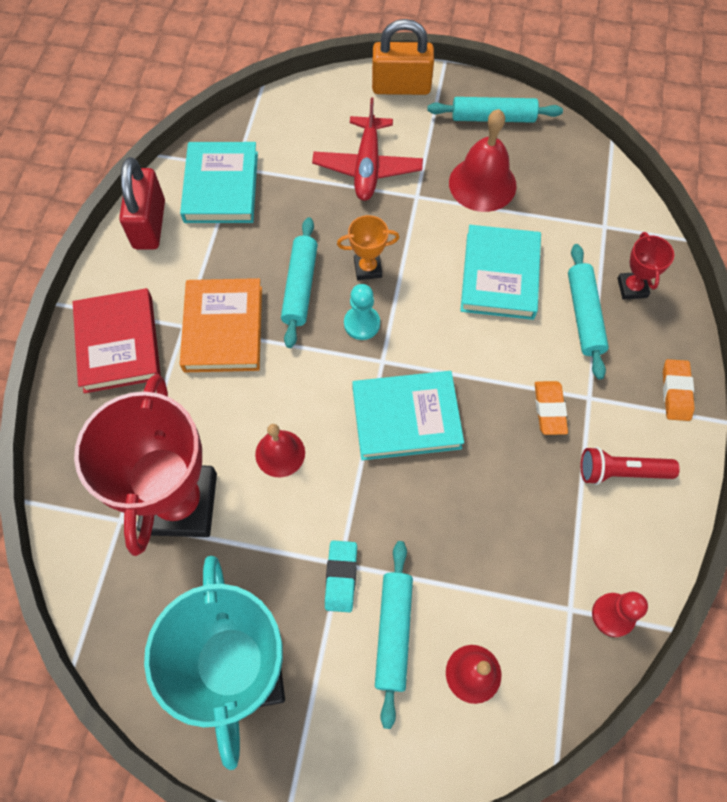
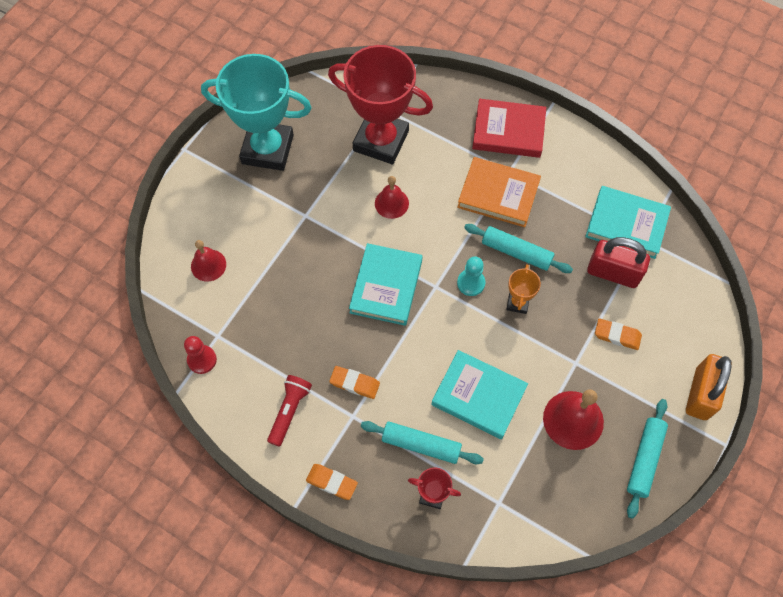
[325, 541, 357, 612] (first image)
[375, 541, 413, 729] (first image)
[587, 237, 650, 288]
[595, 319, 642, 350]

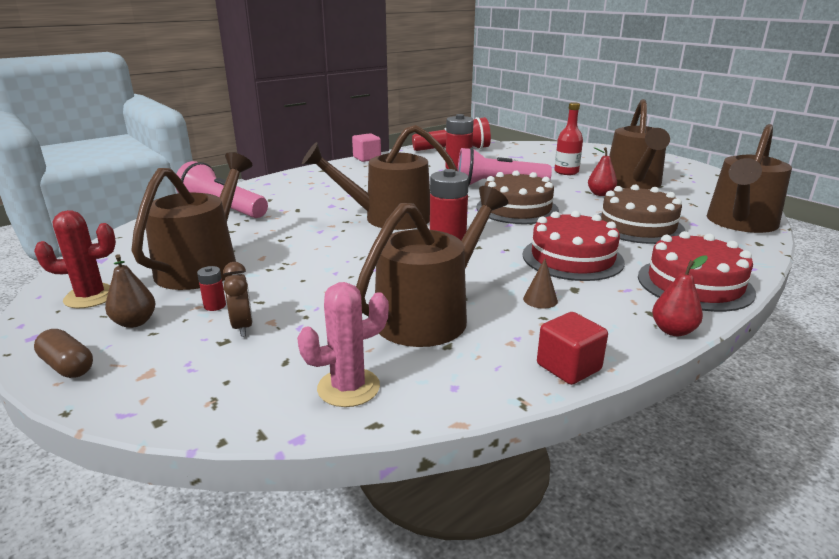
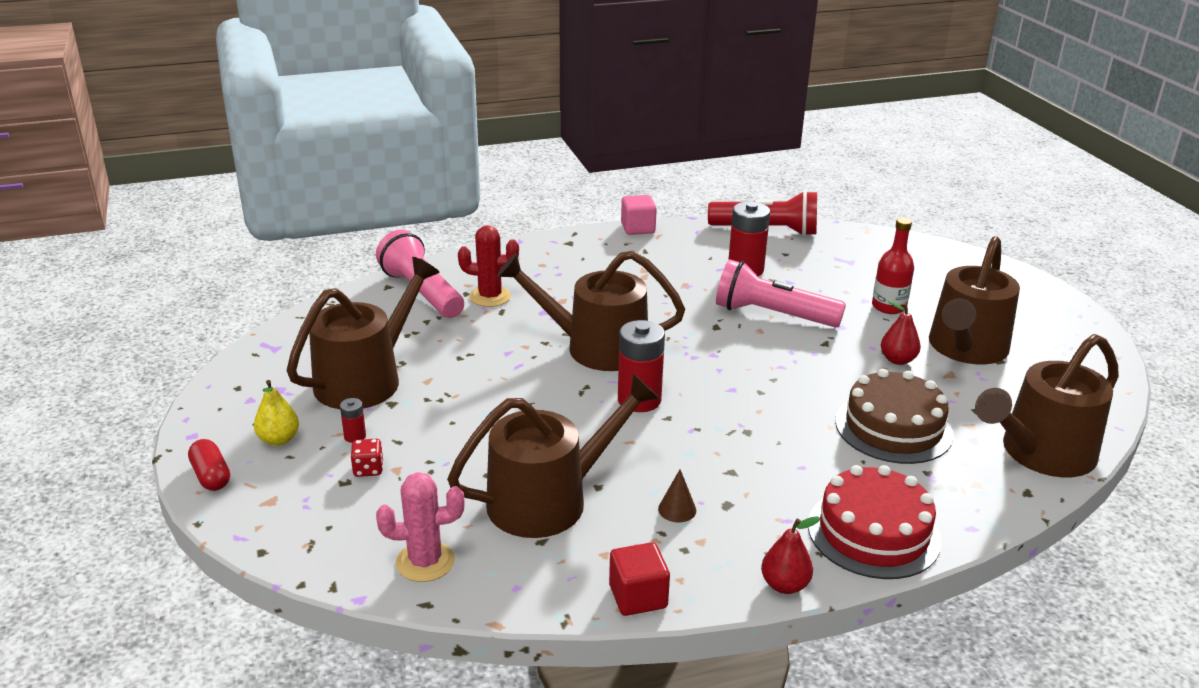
[477, 170, 559, 224] (first image)
[523, 211, 625, 281] (first image)
[458, 225, 519, 307]
[351, 439, 384, 477]
[188, 439, 230, 491]
[254, 380, 299, 446]

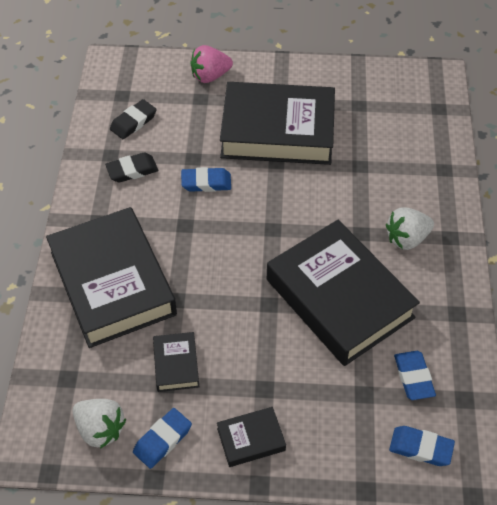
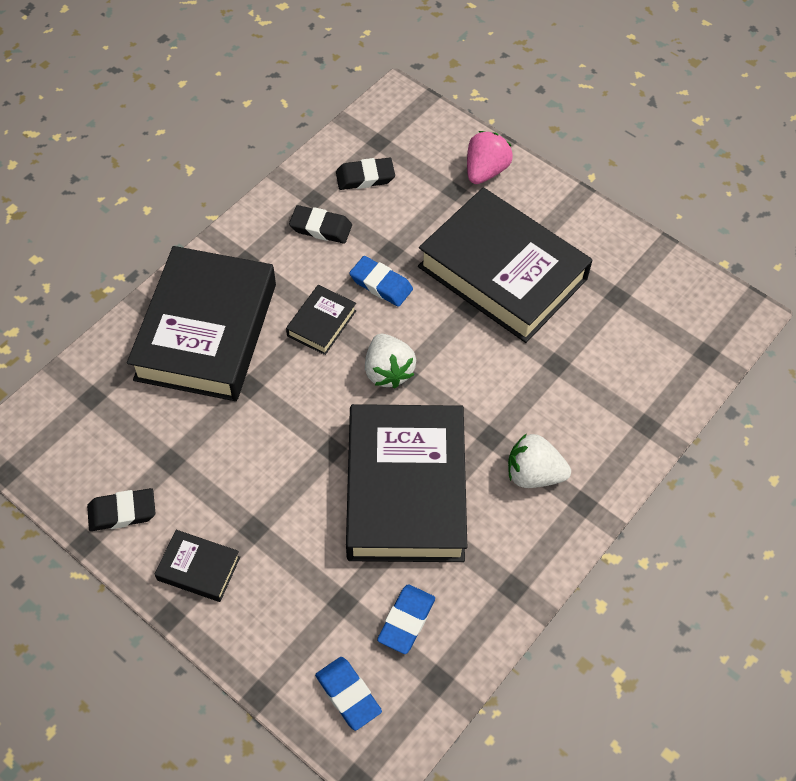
[365, 334, 416, 388]
[286, 285, 356, 355]
[87, 488, 155, 531]
[467, 131, 513, 184]

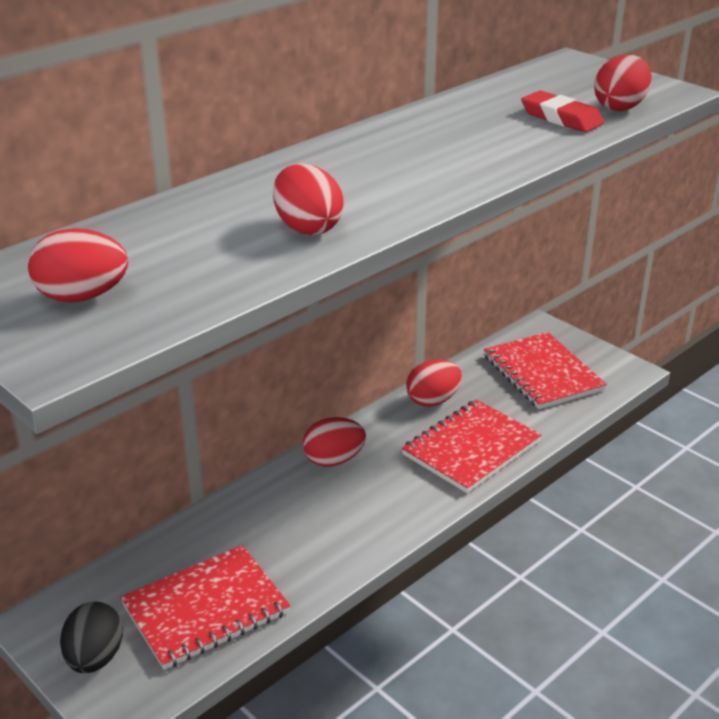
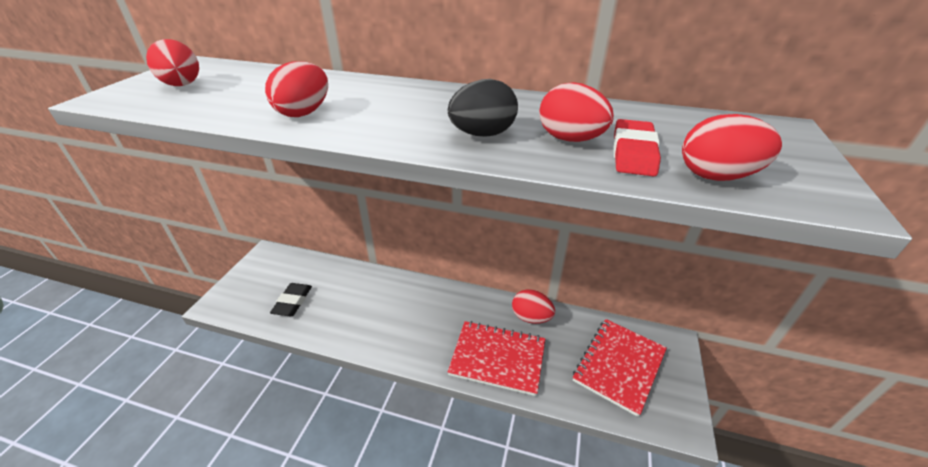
[448, 79, 518, 137]
[539, 82, 614, 142]
[270, 283, 312, 316]

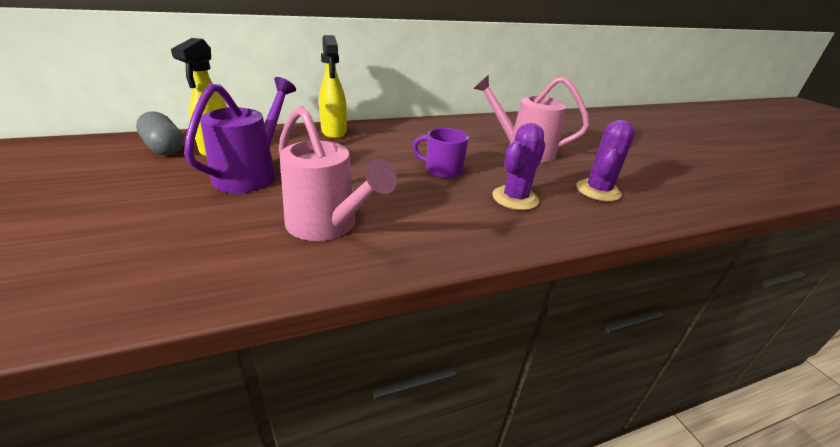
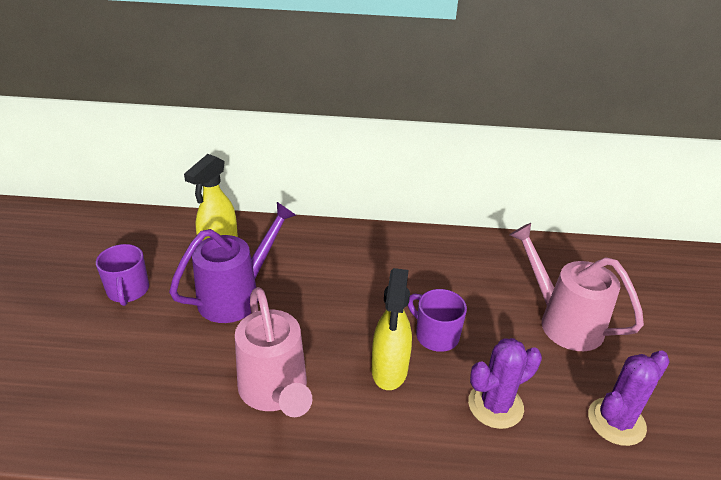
[136, 112, 184, 156] (first image)
[96, 244, 149, 306]
[372, 268, 412, 390]

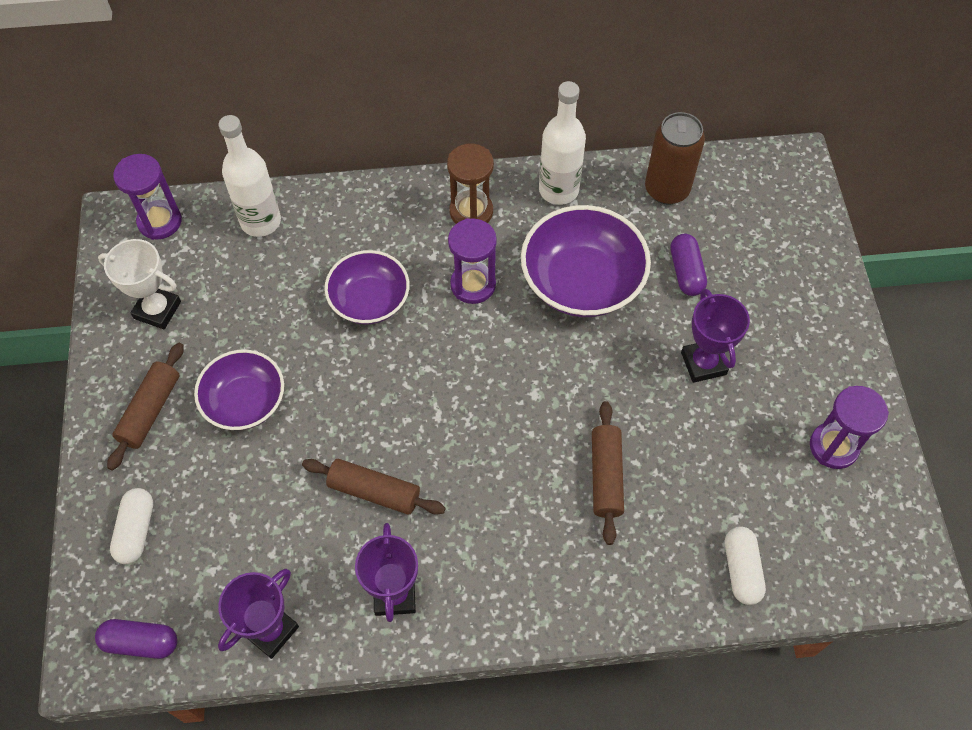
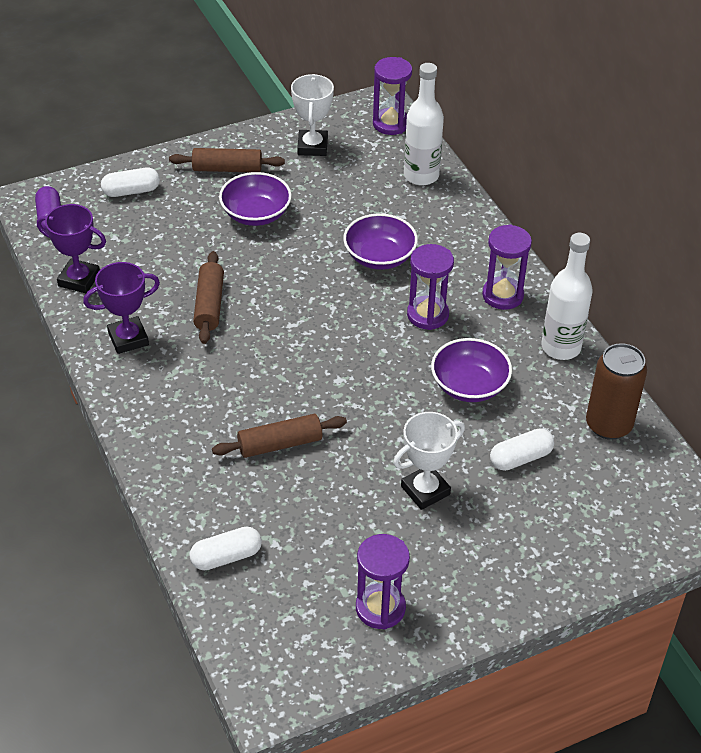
[482, 224, 532, 310]
[490, 428, 554, 471]
[393, 412, 465, 510]
[431, 338, 512, 402]

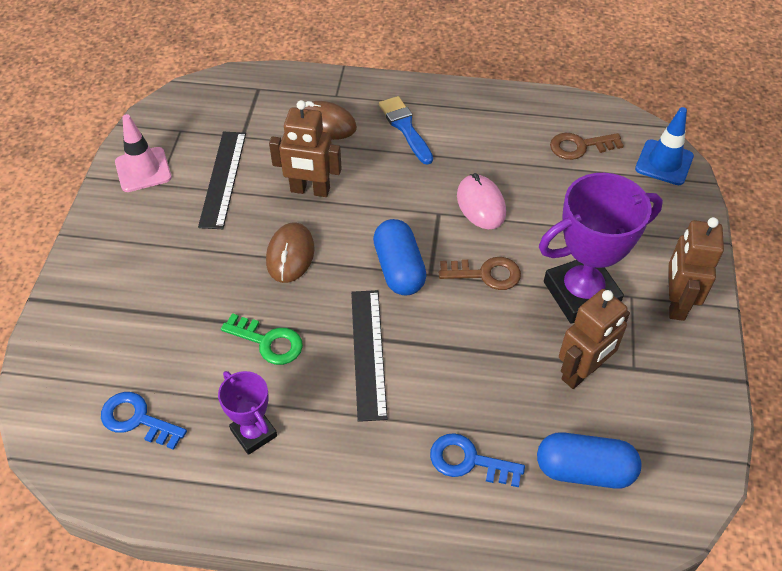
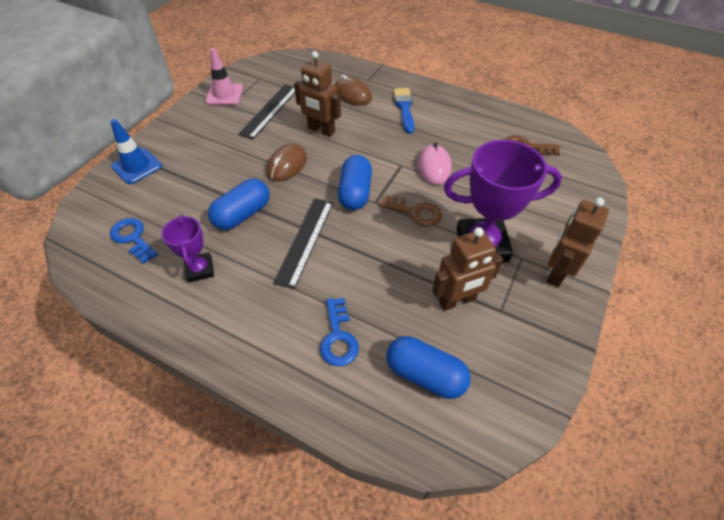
[110, 119, 162, 184]
[208, 178, 270, 230]
[320, 298, 359, 366]

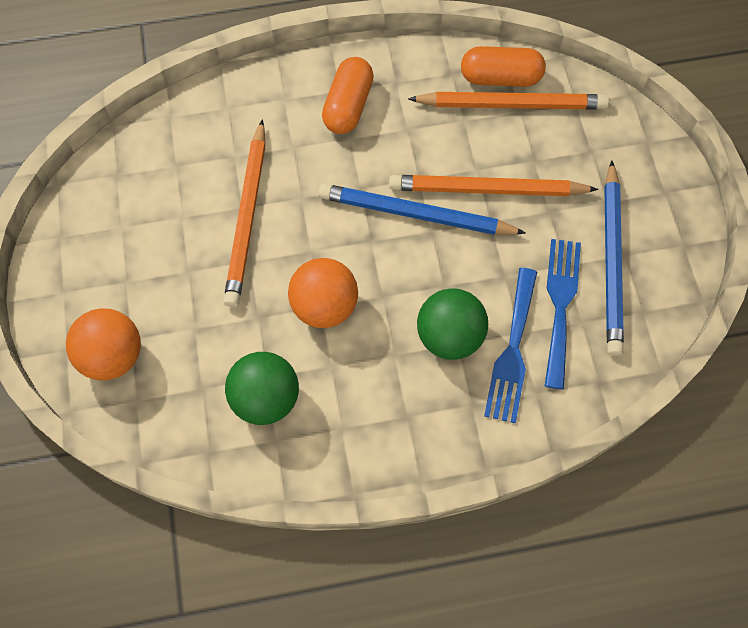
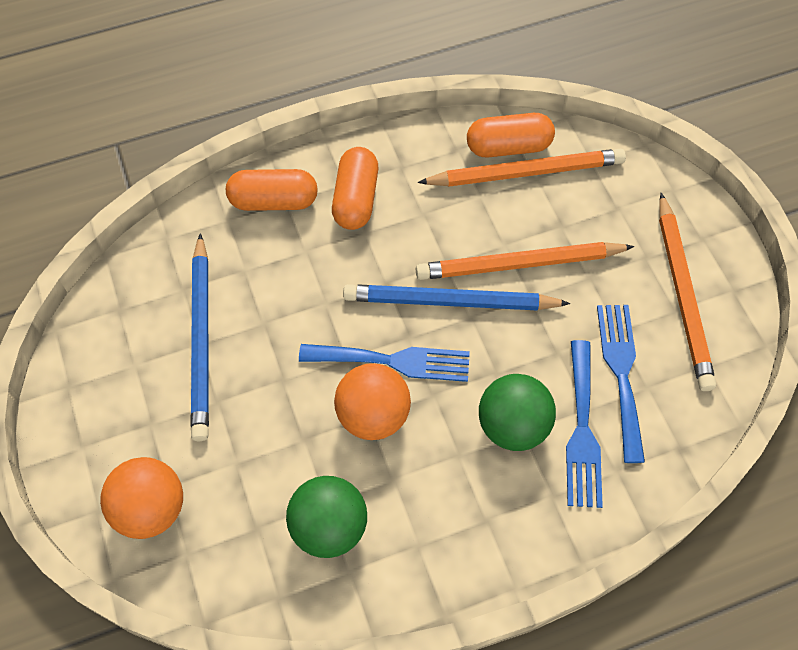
[226, 169, 318, 211]
[299, 344, 470, 382]
[659, 193, 716, 391]
[190, 233, 209, 441]

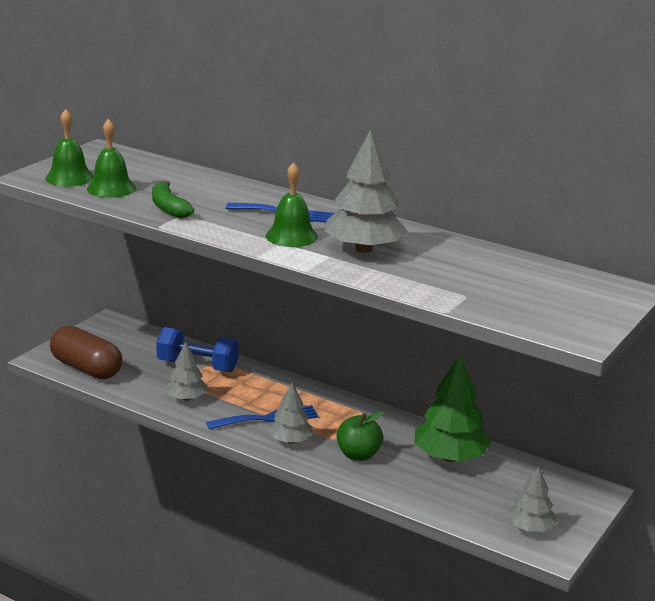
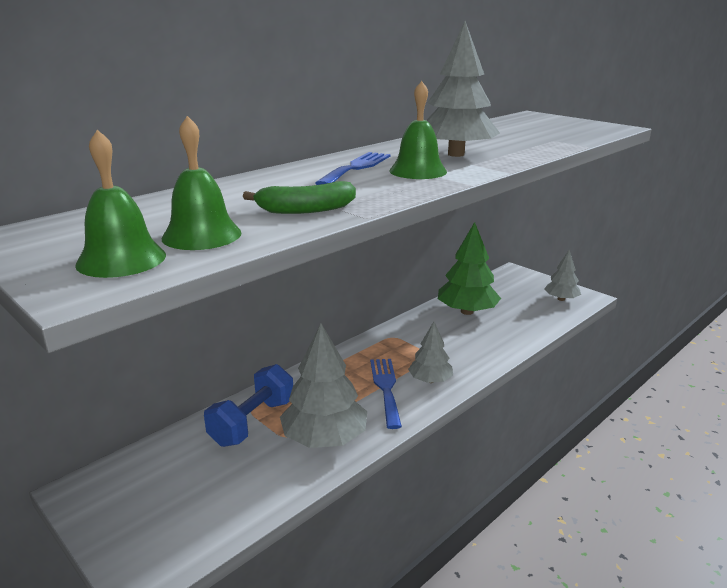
[50, 326, 122, 379] (first image)
[337, 411, 383, 461] (first image)
[280, 323, 367, 448]

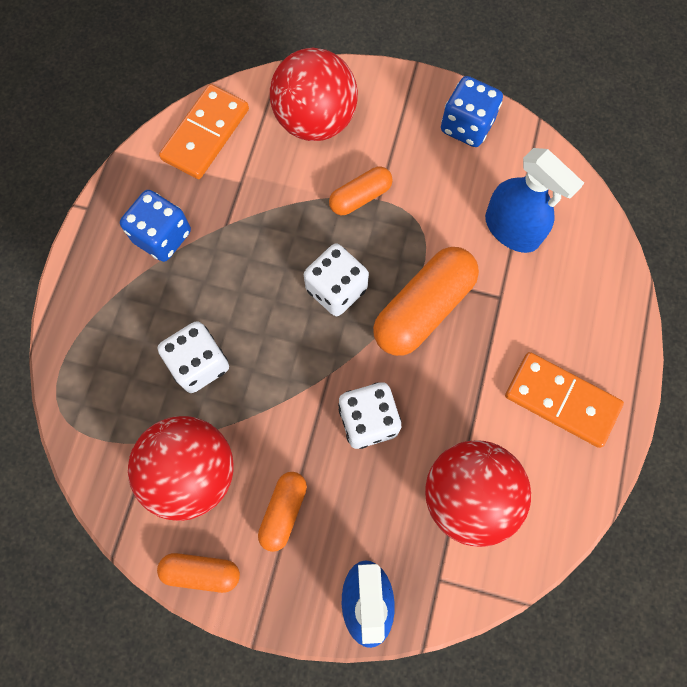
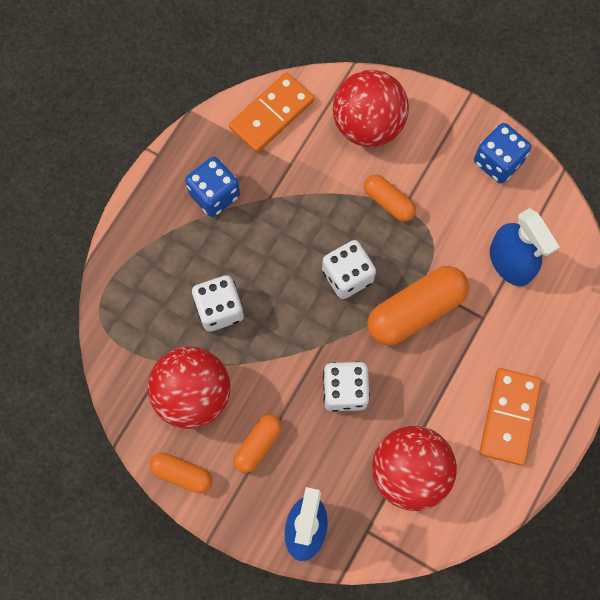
[364, 174, 416, 222]
[479, 368, 541, 465]

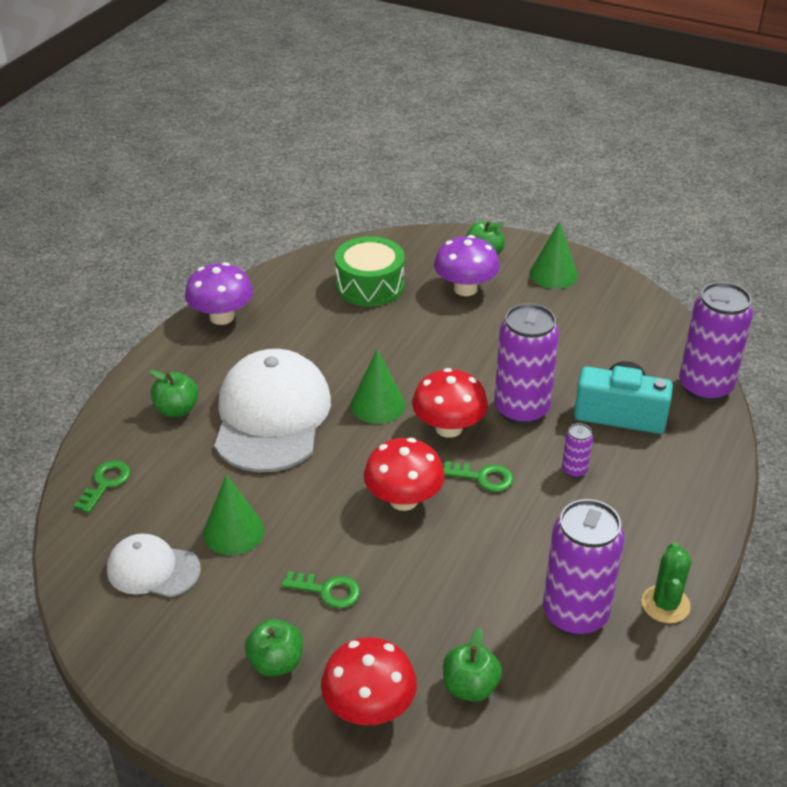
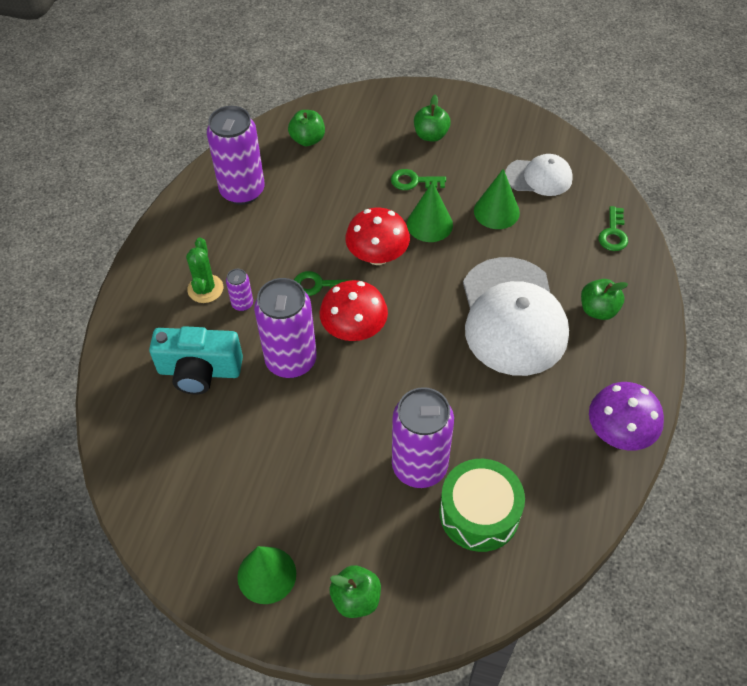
[321, 637, 417, 725] (first image)
[434, 235, 500, 296] (first image)
[407, 181, 453, 242]
[186, 237, 223, 303]
[392, 387, 454, 488]

